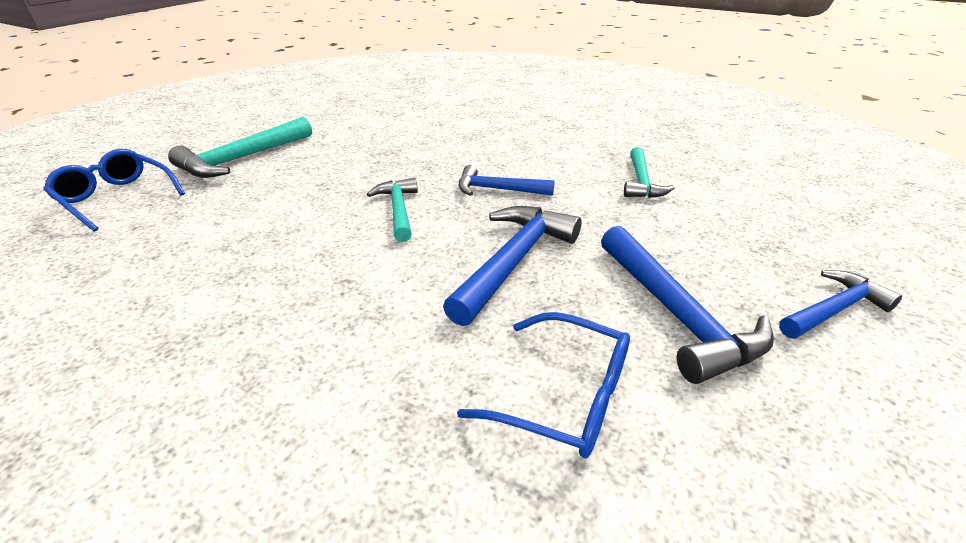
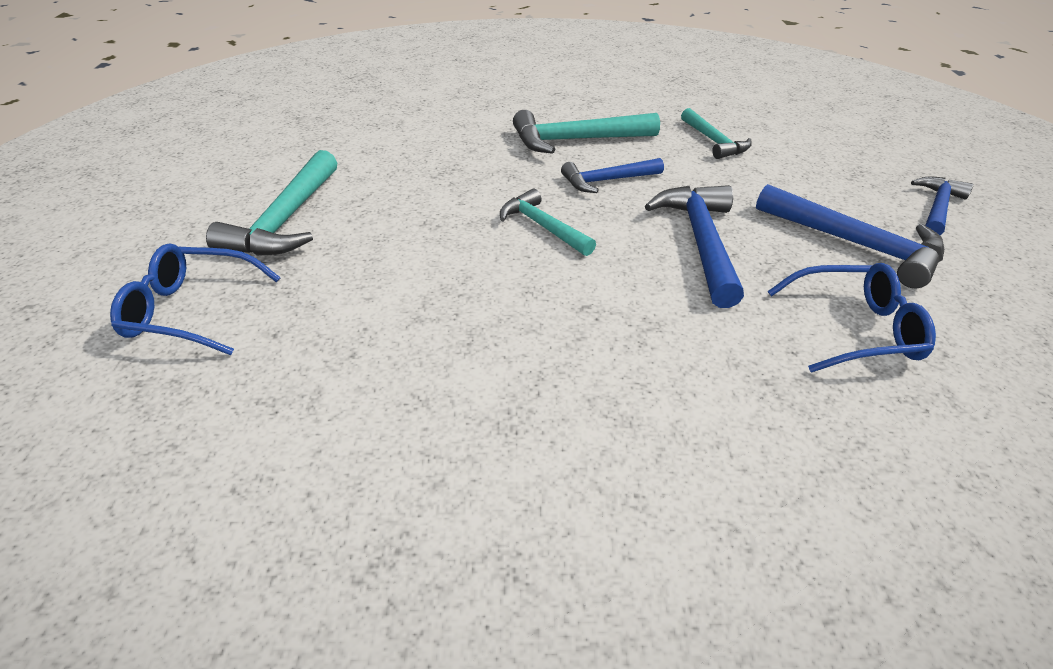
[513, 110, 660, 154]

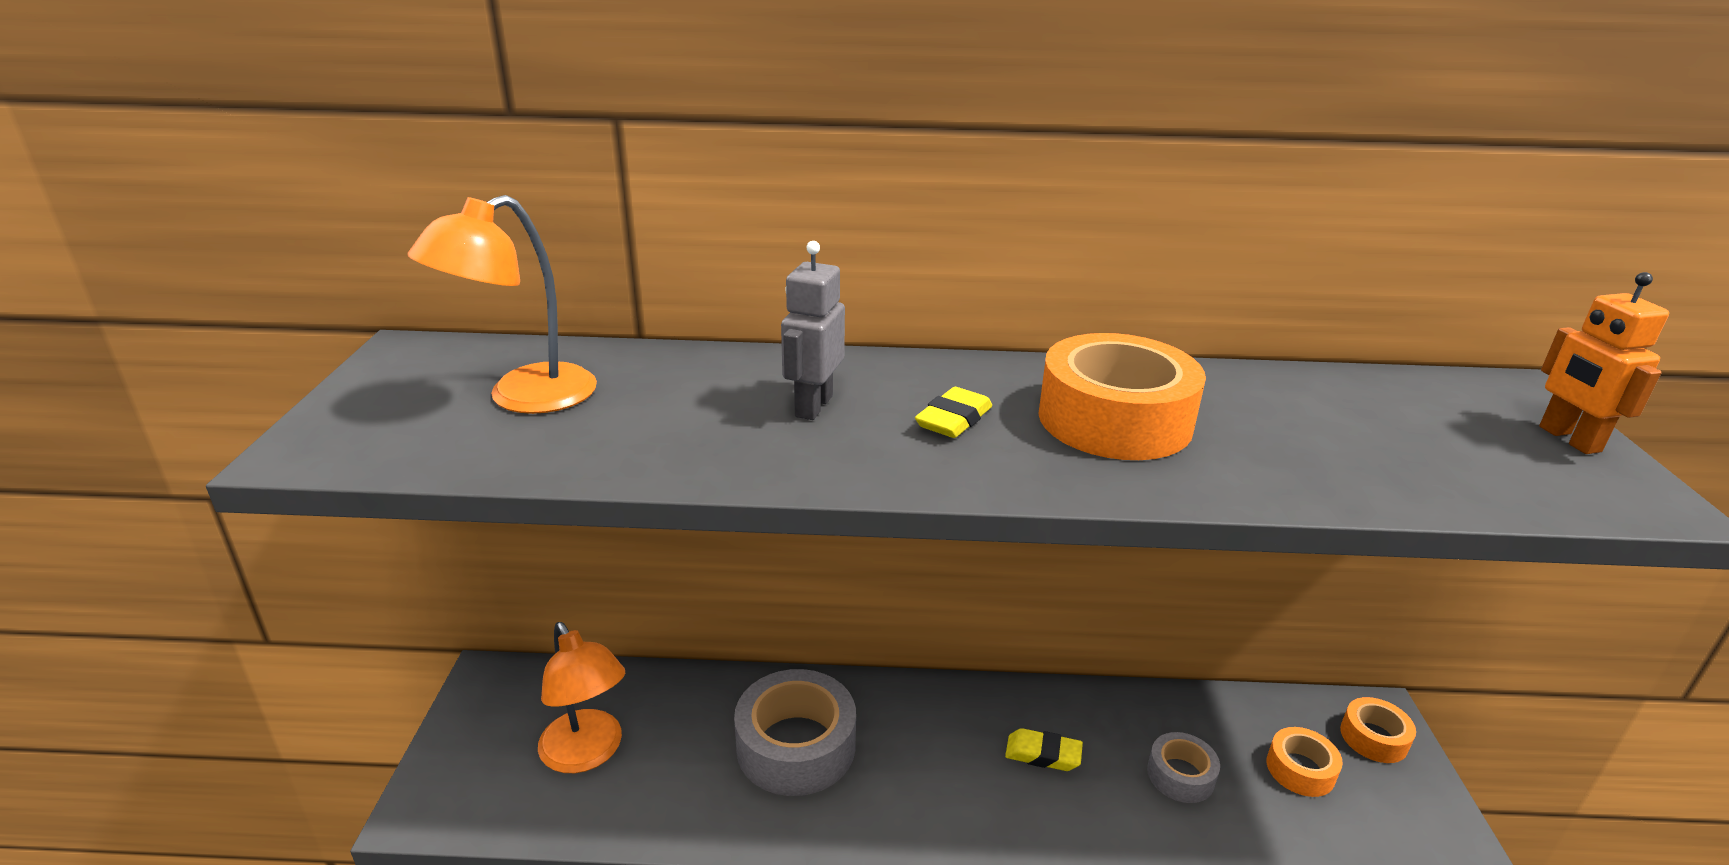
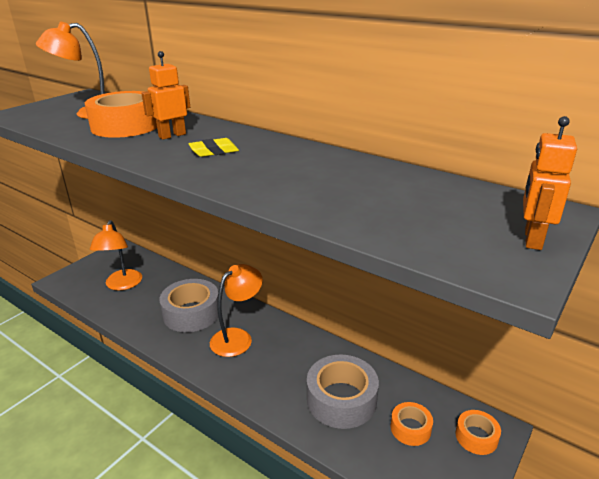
[1005, 728, 1083, 771] (first image)
[210, 264, 263, 357]
[85, 91, 157, 138]
[141, 51, 190, 140]
[307, 355, 379, 429]

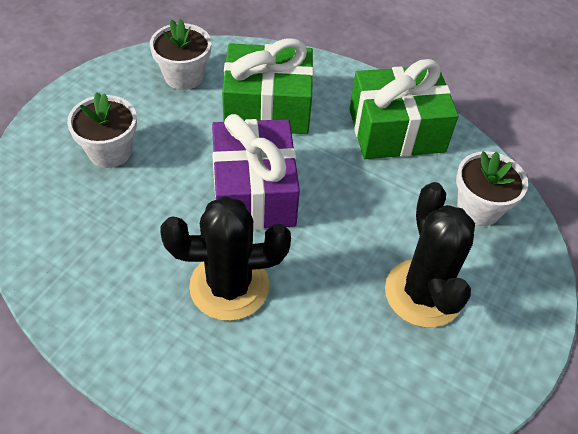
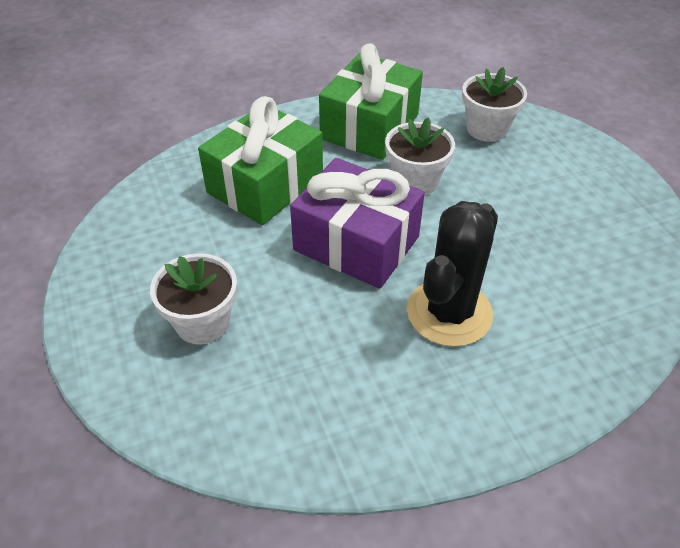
[385, 182, 475, 327] (first image)
[385, 117, 455, 195]

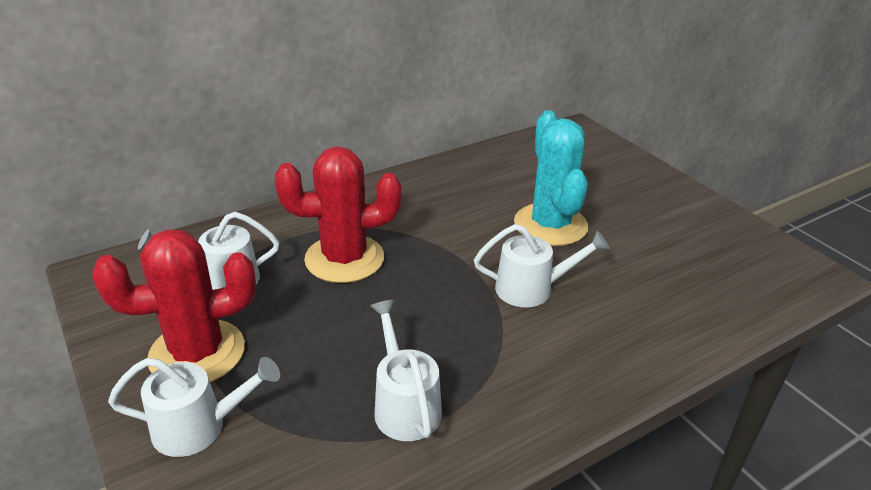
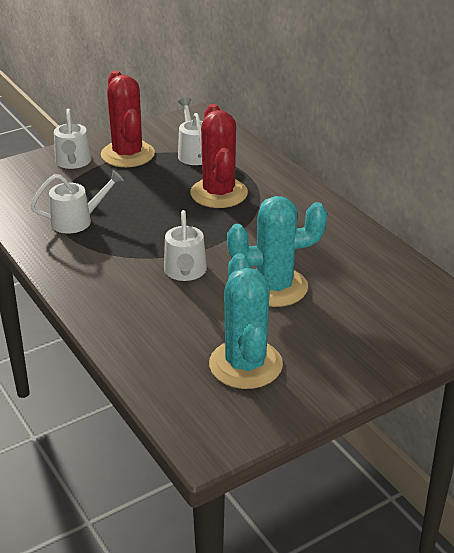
[209, 254, 283, 389]

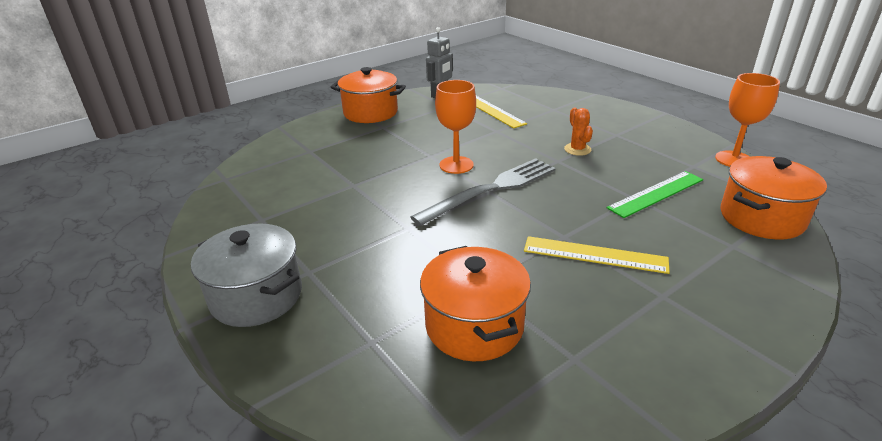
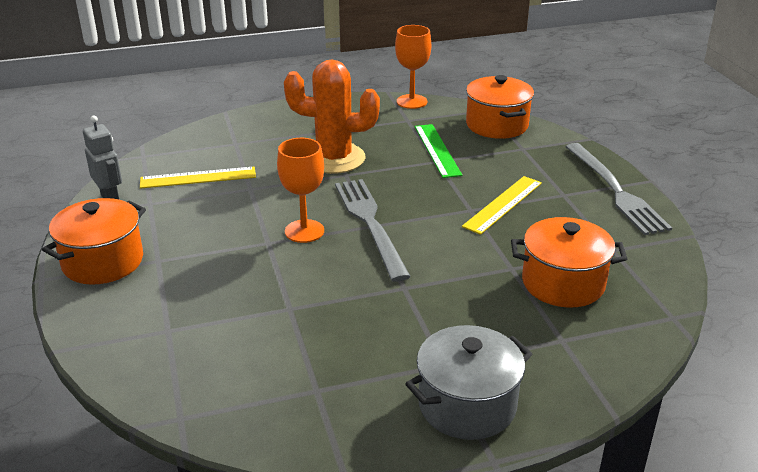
[566, 143, 672, 235]
[284, 60, 380, 174]

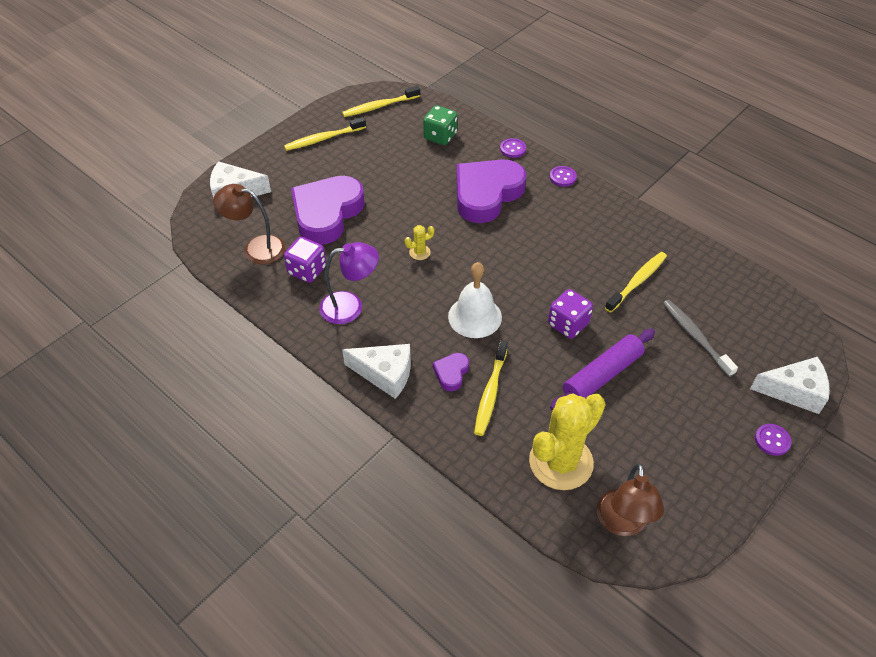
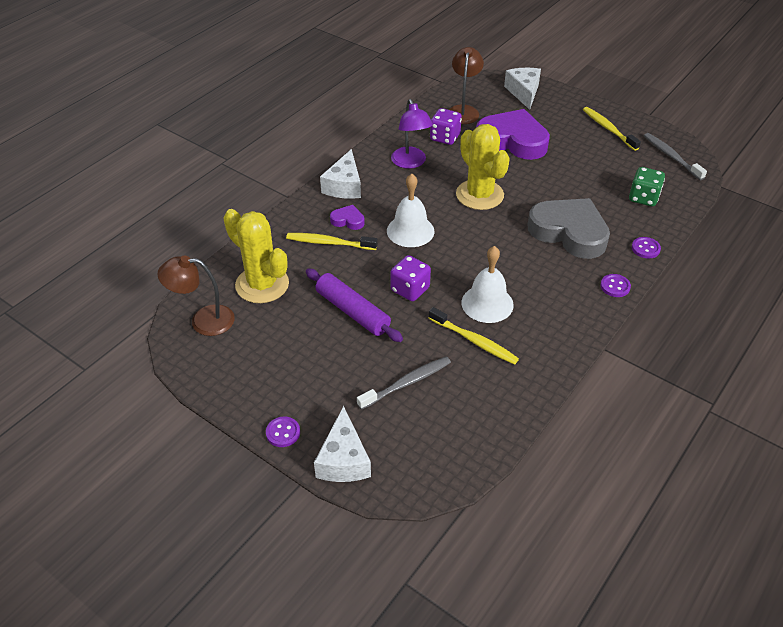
[461, 246, 514, 323]
[644, 133, 707, 180]
[528, 198, 610, 259]
[456, 124, 510, 210]

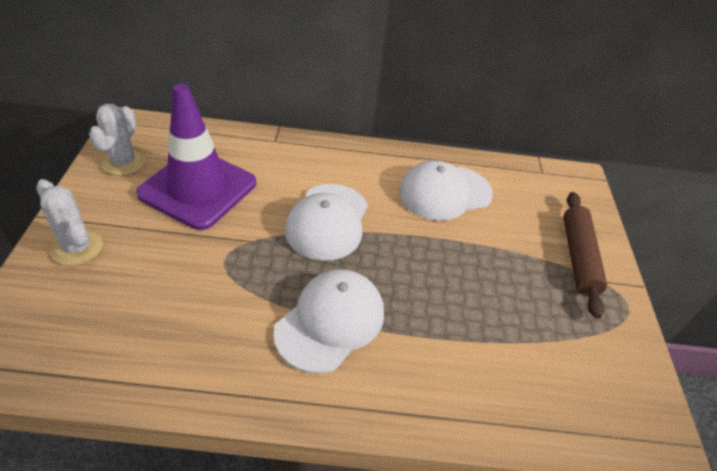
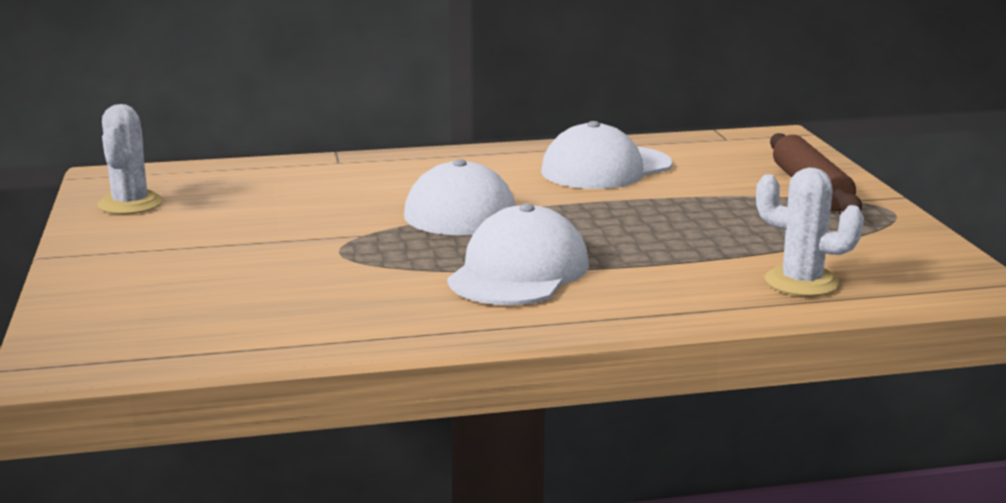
[136, 84, 256, 230] (first image)
[756, 168, 864, 296]

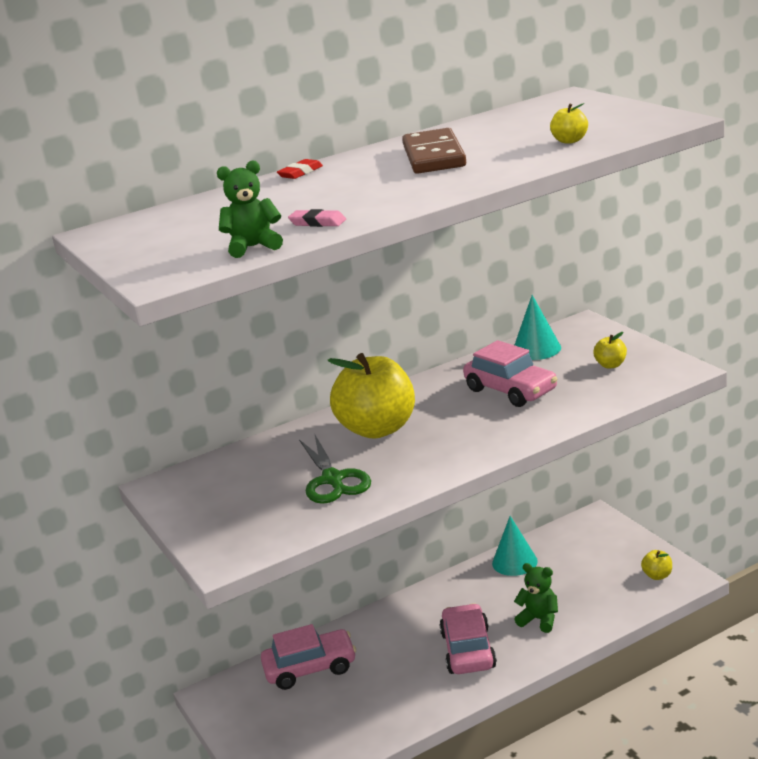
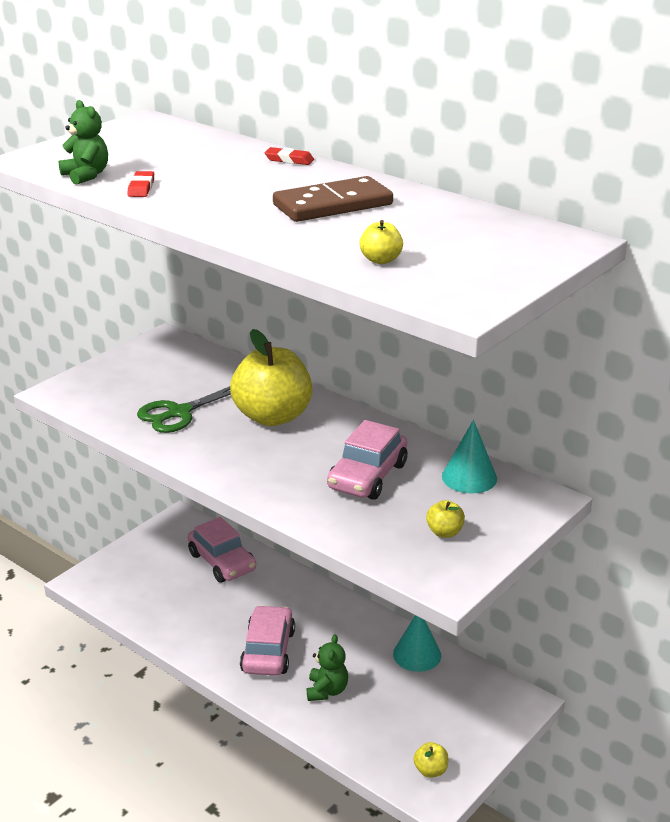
[128, 171, 154, 197]
[240, 605, 295, 676]

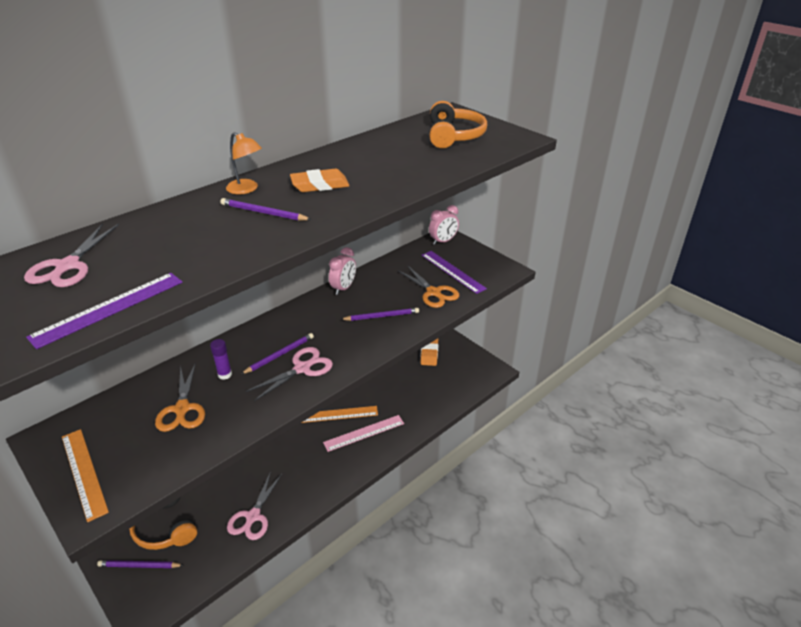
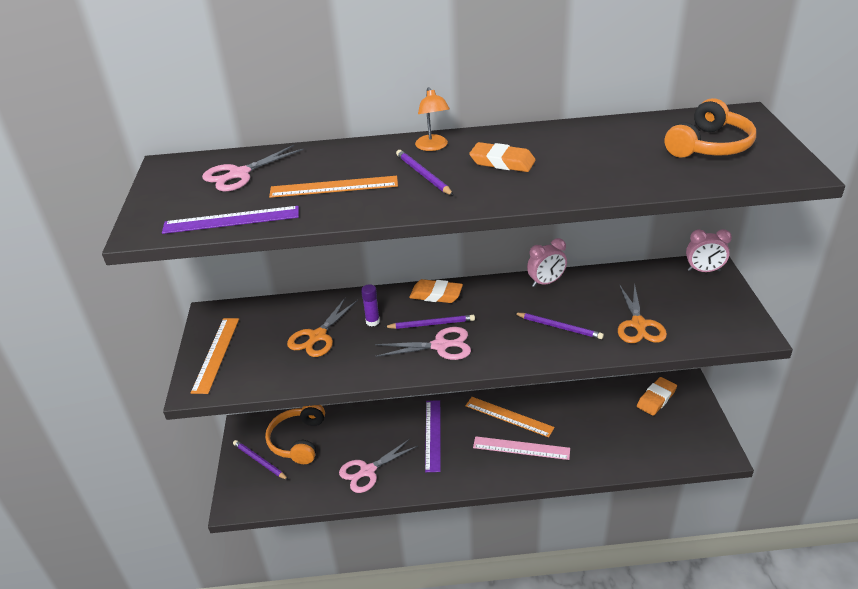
[269, 176, 398, 198]
[409, 279, 463, 303]
[425, 400, 441, 472]

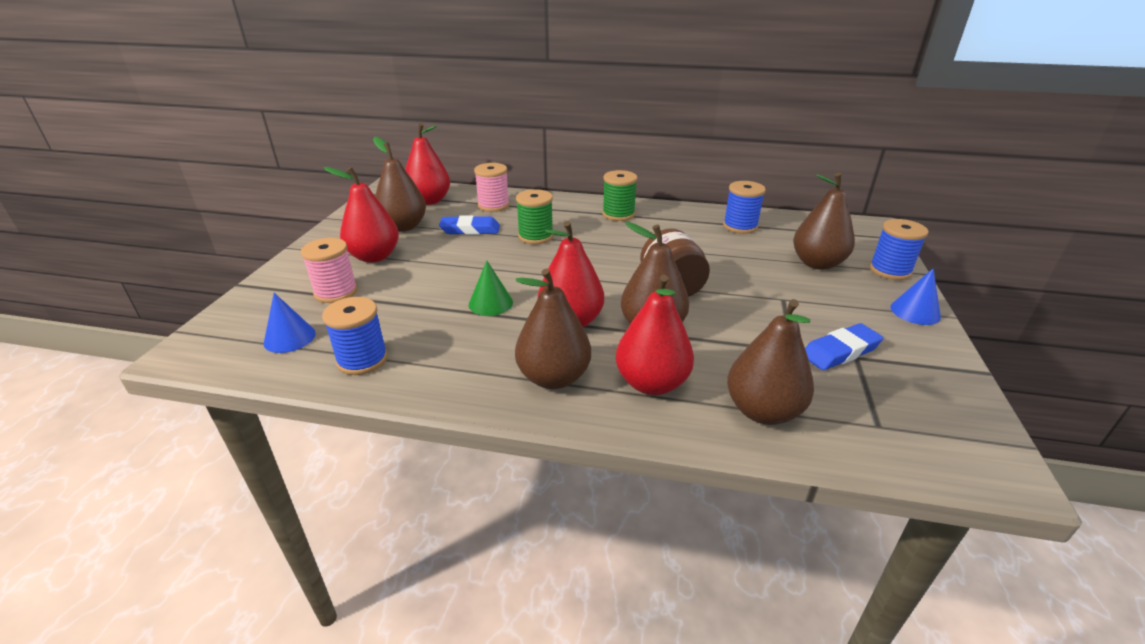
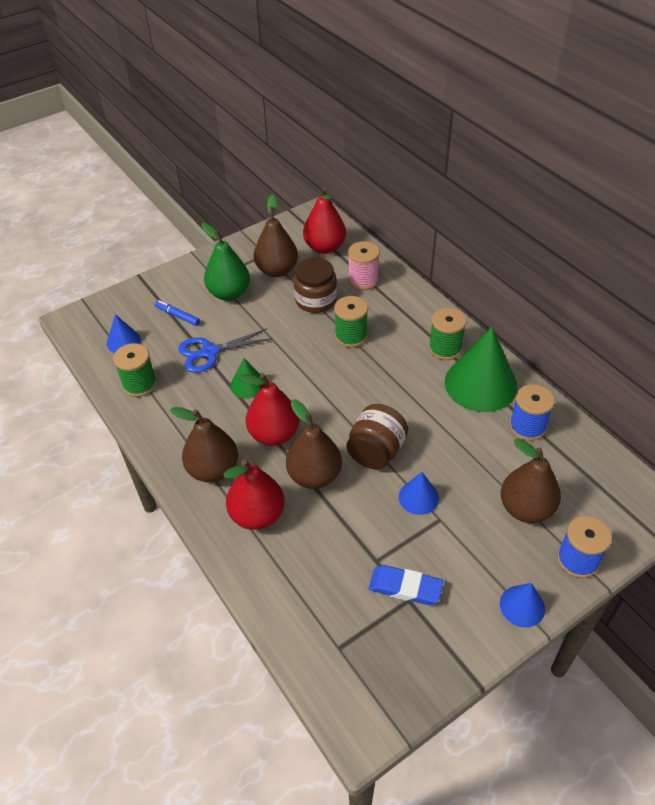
[727, 299, 814, 425] (first image)
[178, 329, 272, 373]
[399, 472, 439, 515]
[445, 327, 517, 412]
[155, 300, 200, 326]
[294, 258, 337, 313]
[113, 343, 157, 397]
[201, 223, 250, 301]

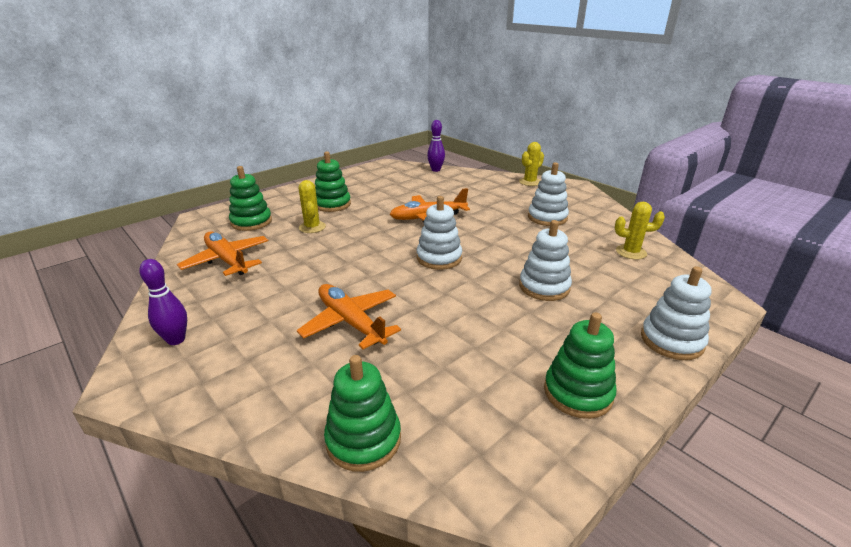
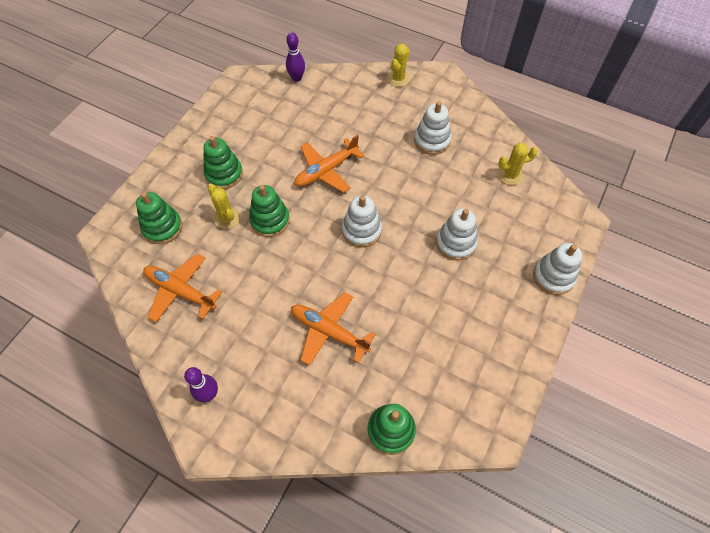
[249, 185, 290, 237]

